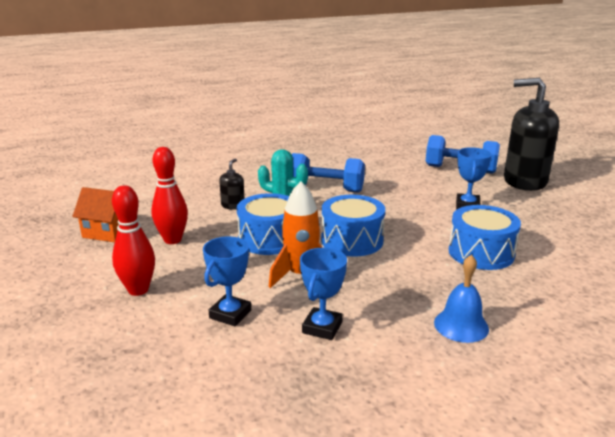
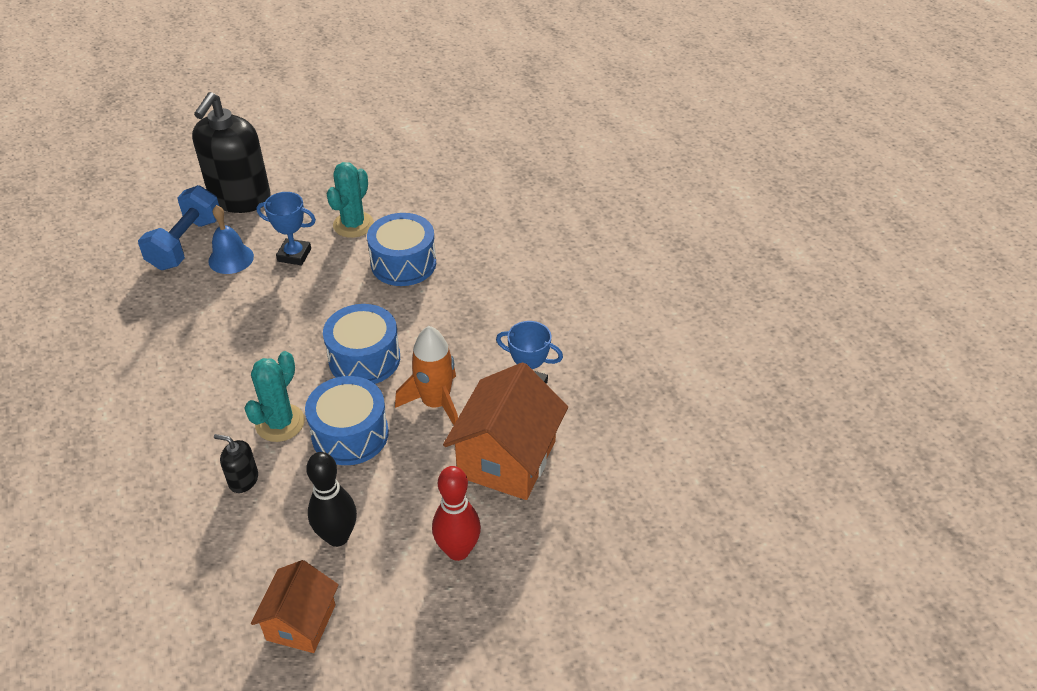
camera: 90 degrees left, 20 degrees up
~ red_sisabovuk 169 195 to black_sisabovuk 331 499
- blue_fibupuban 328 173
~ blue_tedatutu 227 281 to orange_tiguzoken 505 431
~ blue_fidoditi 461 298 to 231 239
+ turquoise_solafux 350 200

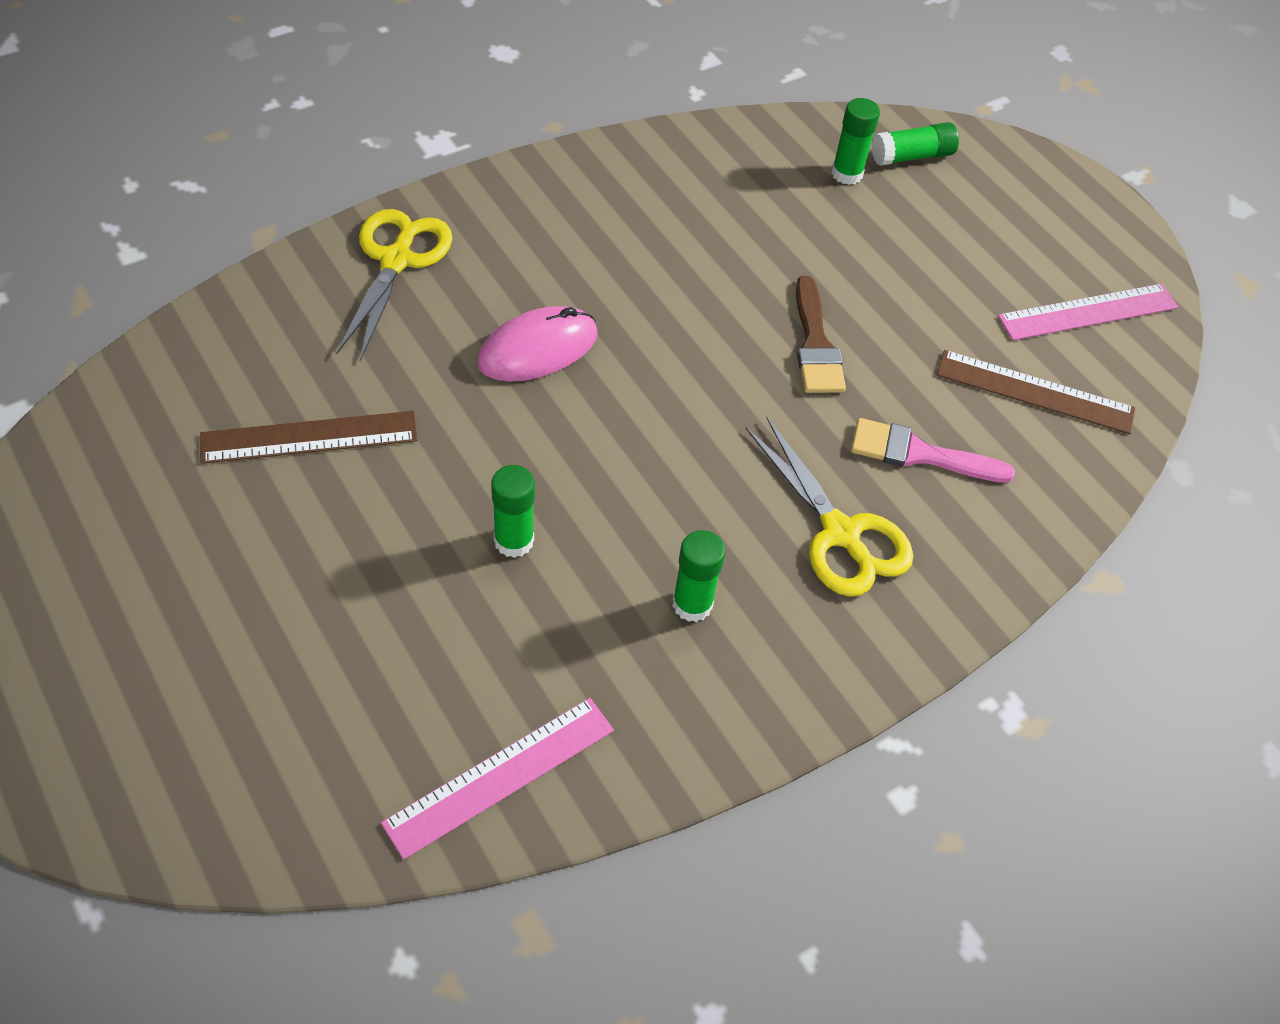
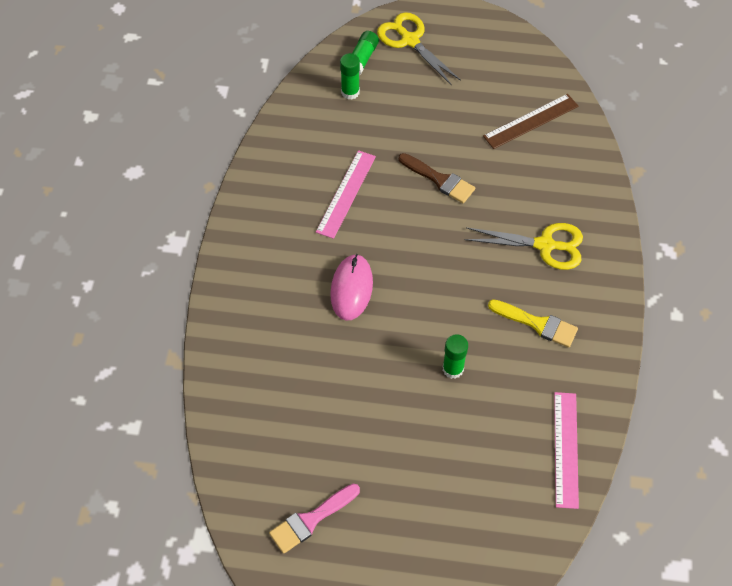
camera: 45 degrees left, 5 degrees up
~ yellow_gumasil 394 285 to 419 49
~ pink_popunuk 1088 312 to 346 194
- brown_popunuk 309 437
~ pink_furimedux 933 450 to 314 518
~ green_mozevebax 698 576 to yellow_furimedux 533 323

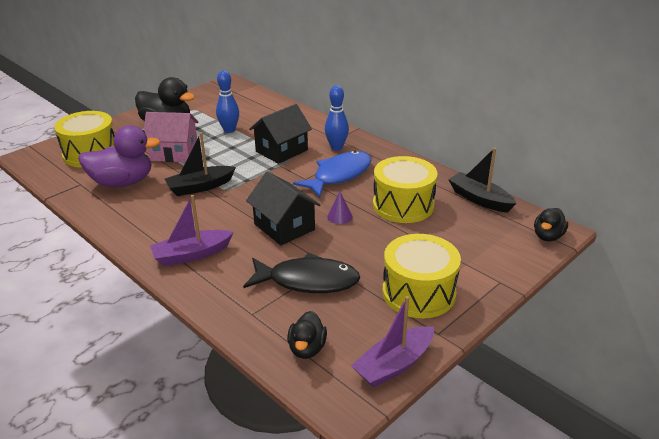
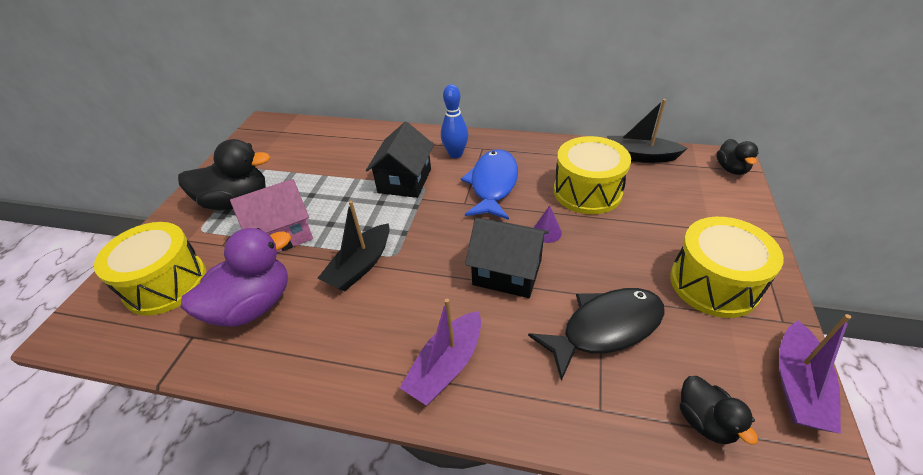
camera: 30 degrees left, 10 degrees up
- blue_sisabovuk 227 101

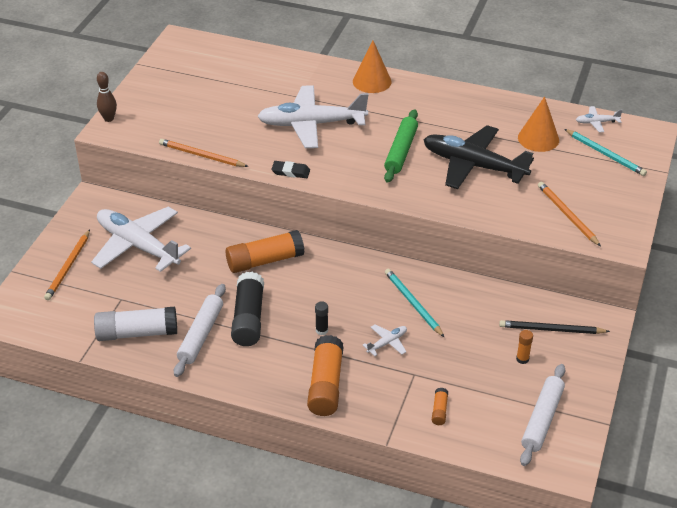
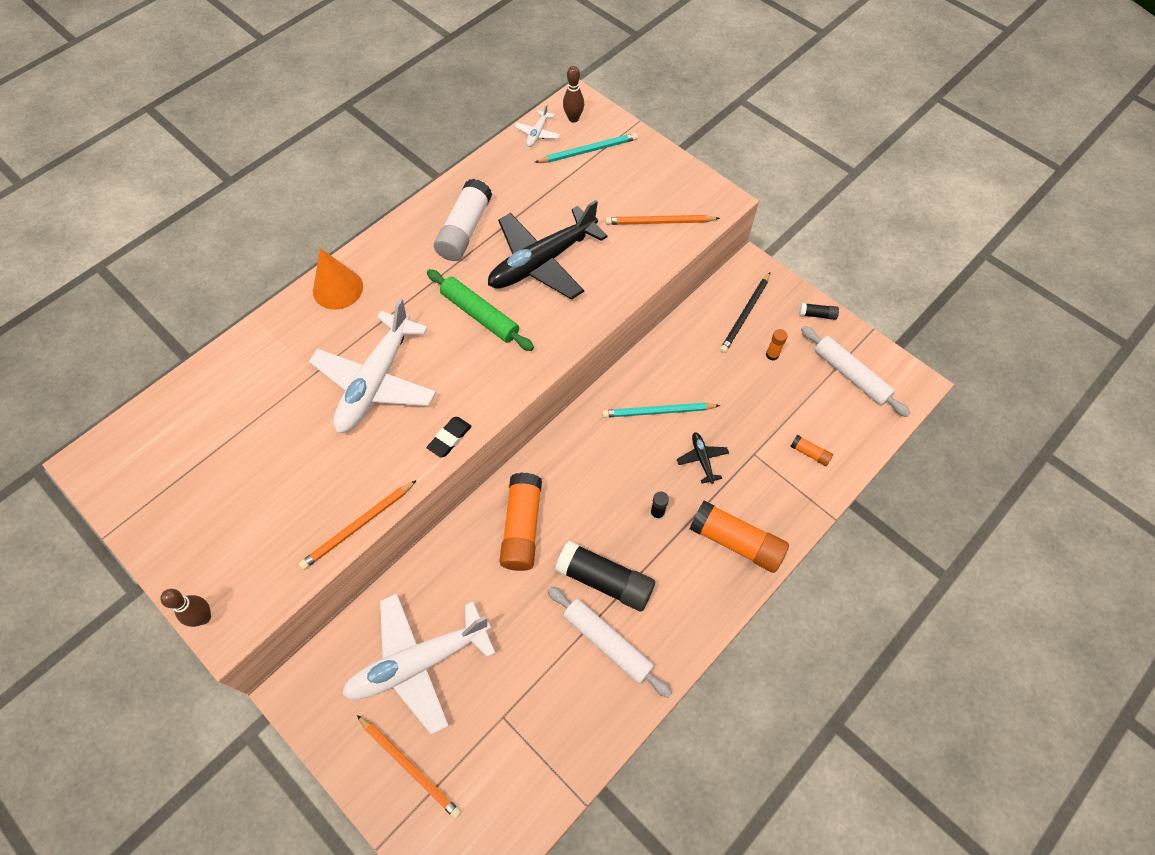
camera: 65 degrees left, 20 degrees up
- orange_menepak 538 124
~ white_mozevebax 135 324 to 463 220
~ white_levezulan 385 340 to black_levezulan 703 458
+ brown_sisabovuk 573 94
+ black_mozevebax 819 311

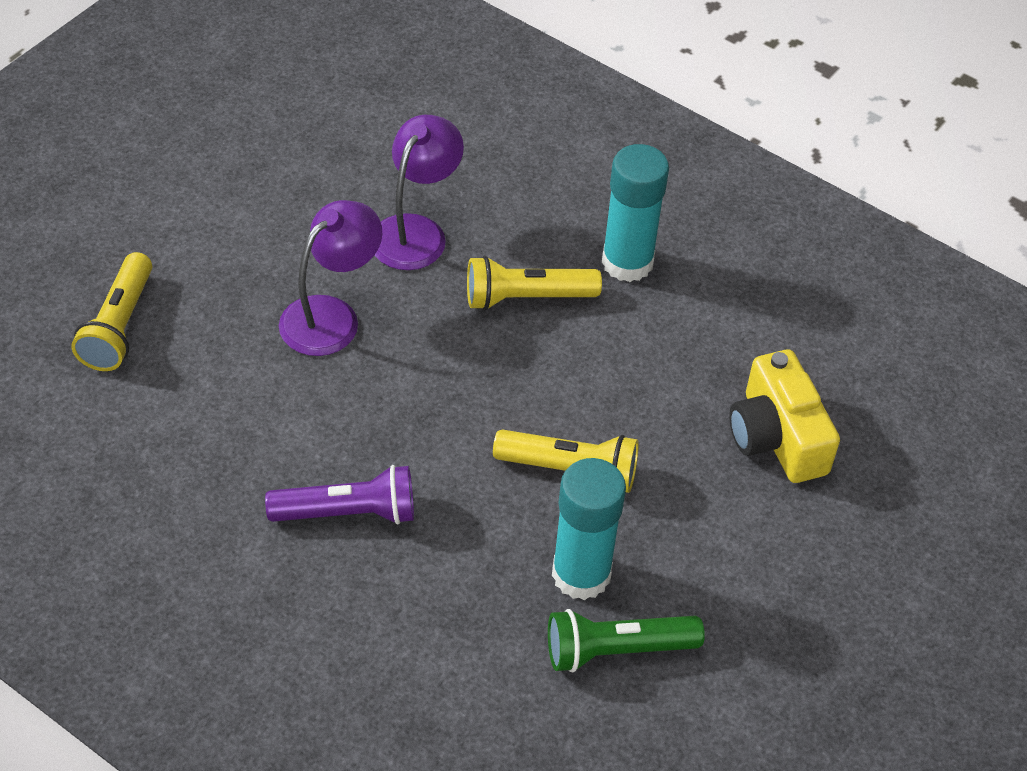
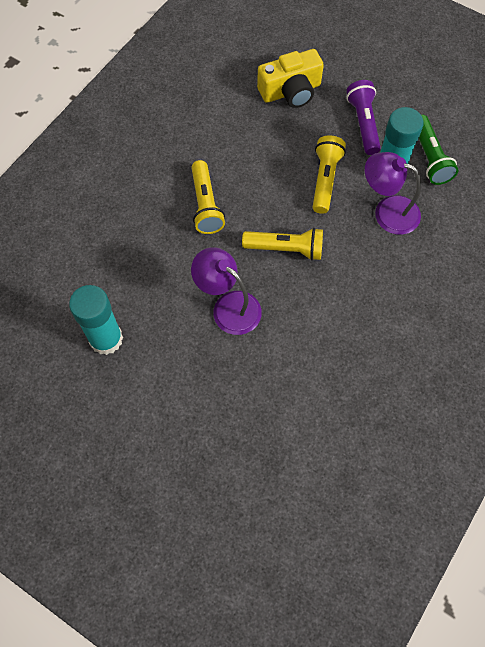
camera: 90 degrees left, 15 degrees up
~ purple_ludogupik 419 192 to 393 193
~ turquoise_mozevebax 635 213 to 96 320
~ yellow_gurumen 111 311 to 282 244
~ purple_gurumen 339 494 to 363 117

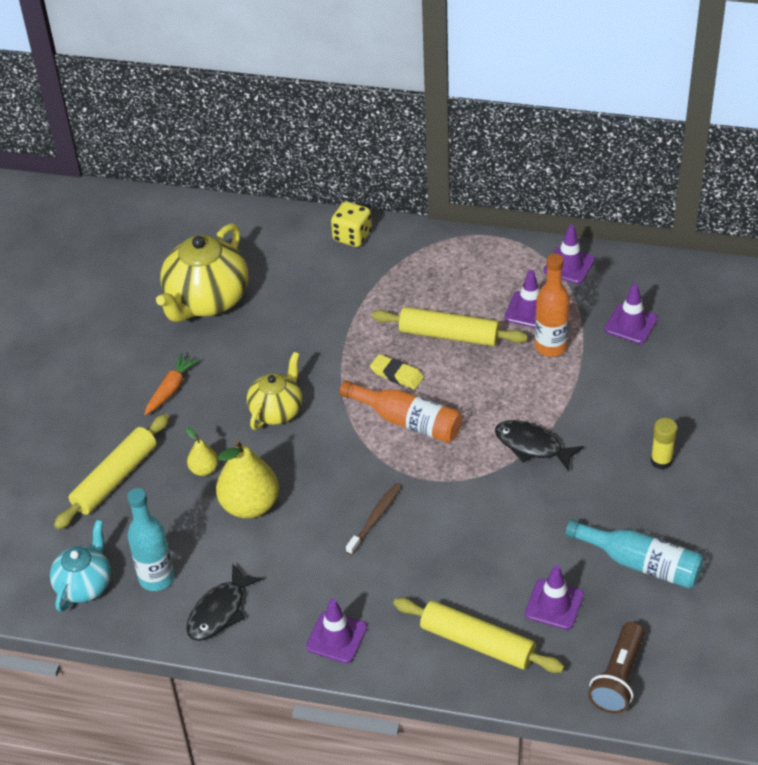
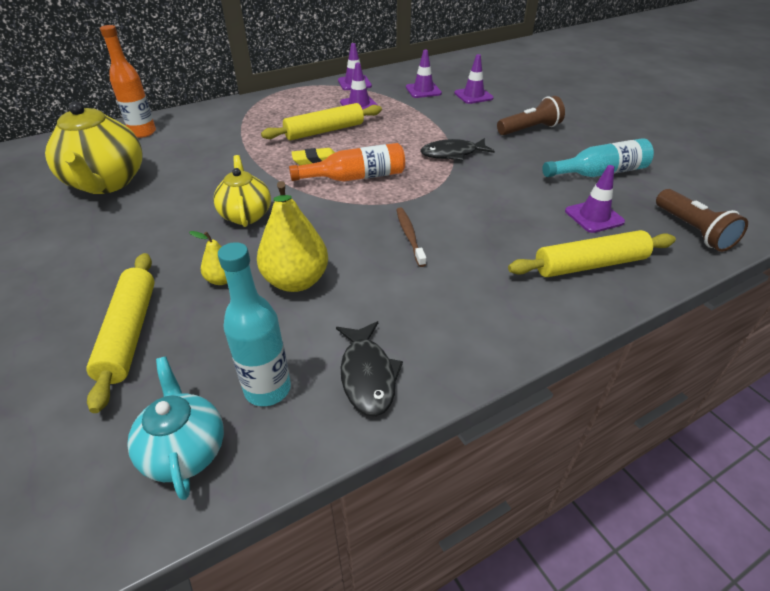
camera: 45 degrees left, 5 degrees down
- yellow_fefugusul 351 224
~ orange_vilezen 552 305 to 128 81
- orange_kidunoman 172 384
~ yellow_mozevebax 664 443 to brown_gurumen 531 115
~ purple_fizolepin 336 630 to 474 79

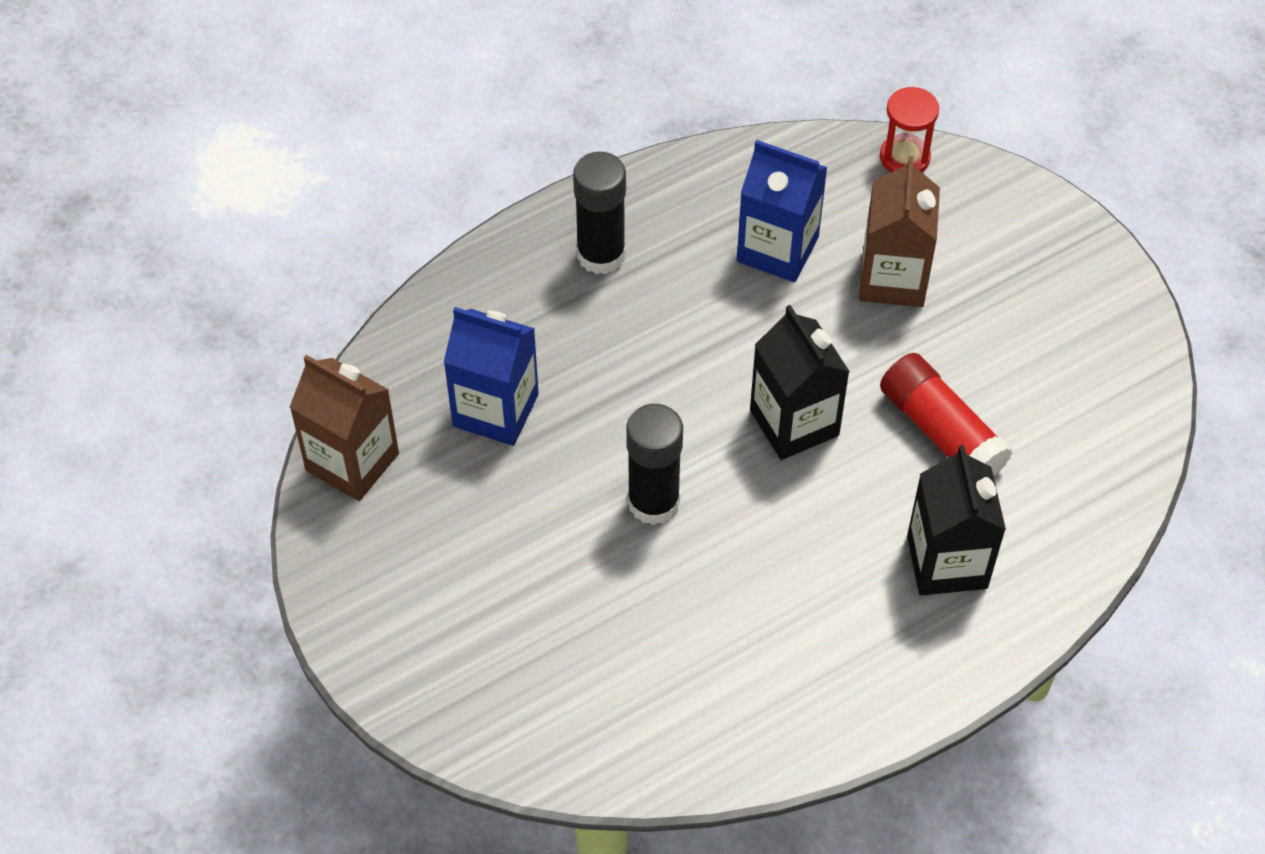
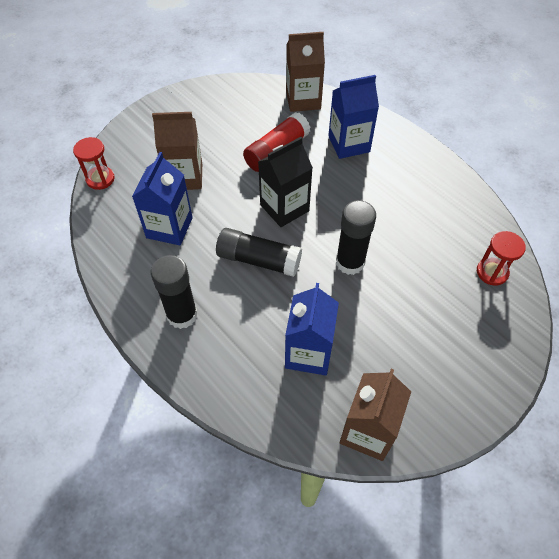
camera: 100 degrees left, 0 degrees up
~ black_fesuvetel 956 520 to blue_fesuvetel 353 117
+ brown_fesuvetel 305 72
+ black_mozevebax 259 252
+ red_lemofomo 501 258

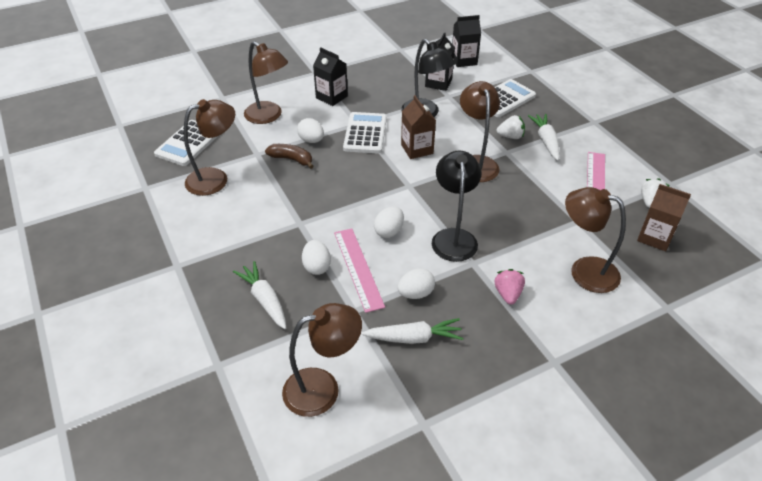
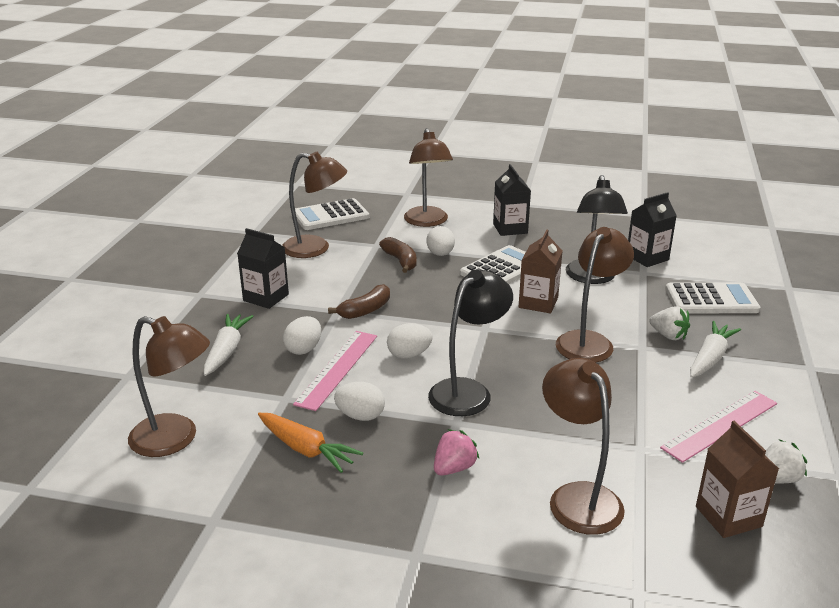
camera: 40 degrees right, 15 degrees down
~ black_fesuvetel 466 41 to 263 268
~ white_kidunoman 412 331 to orange_kidunoman 310 443
+ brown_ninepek 359 301

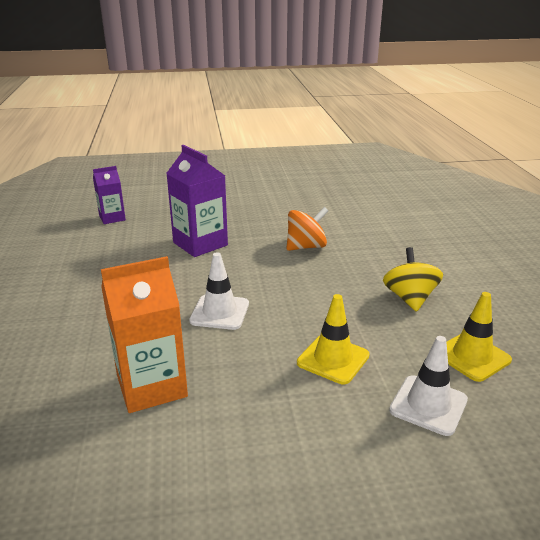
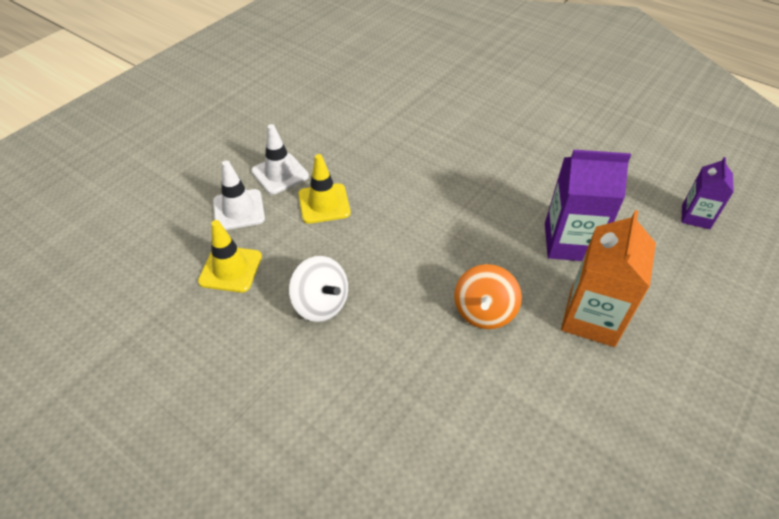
camera: 135 degrees right, 20 degrees up
~ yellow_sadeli 413 279 to white_sadeli 318 289
~ white_fizolepin 219 291 to 280 159
~ orange_fesuvetel 144 334 to 608 278

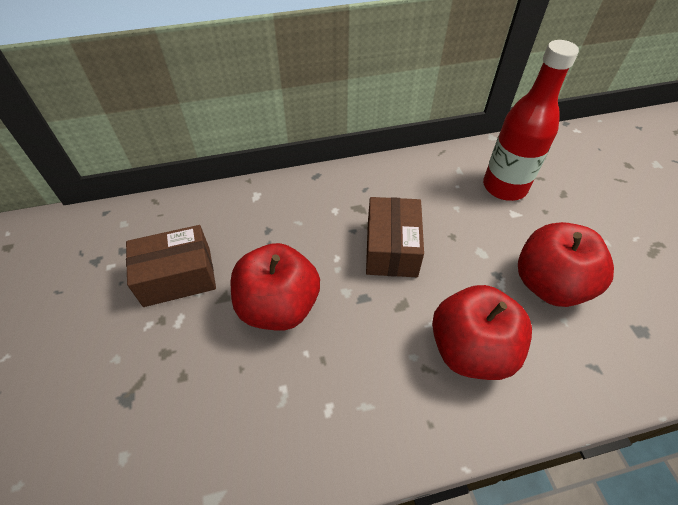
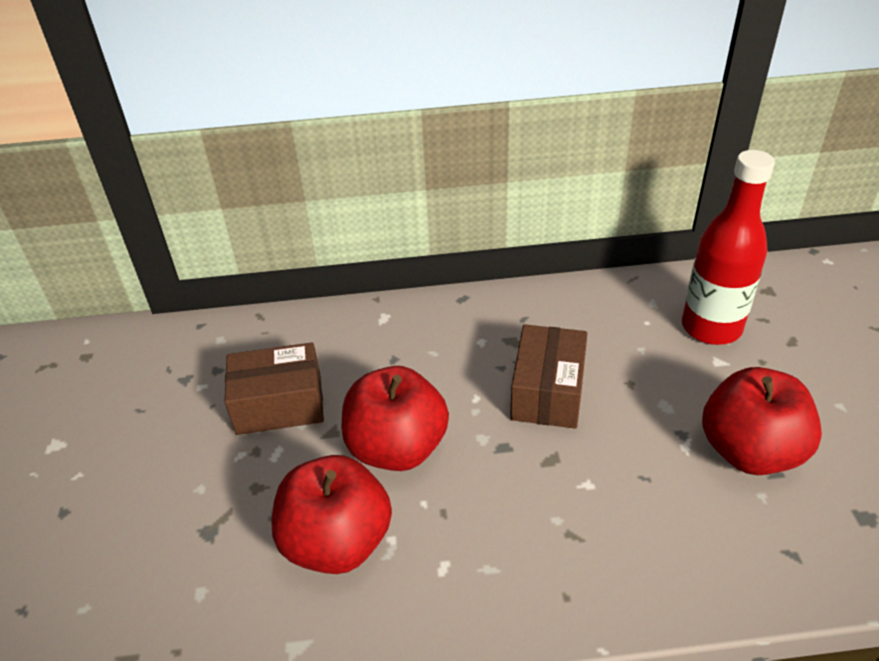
camera: 10 degrees right, 10 degrees down
~ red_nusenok 482 332 to 331 514

